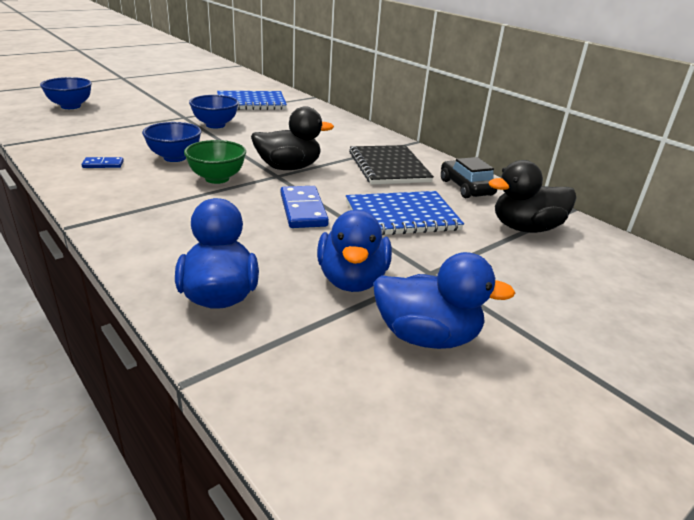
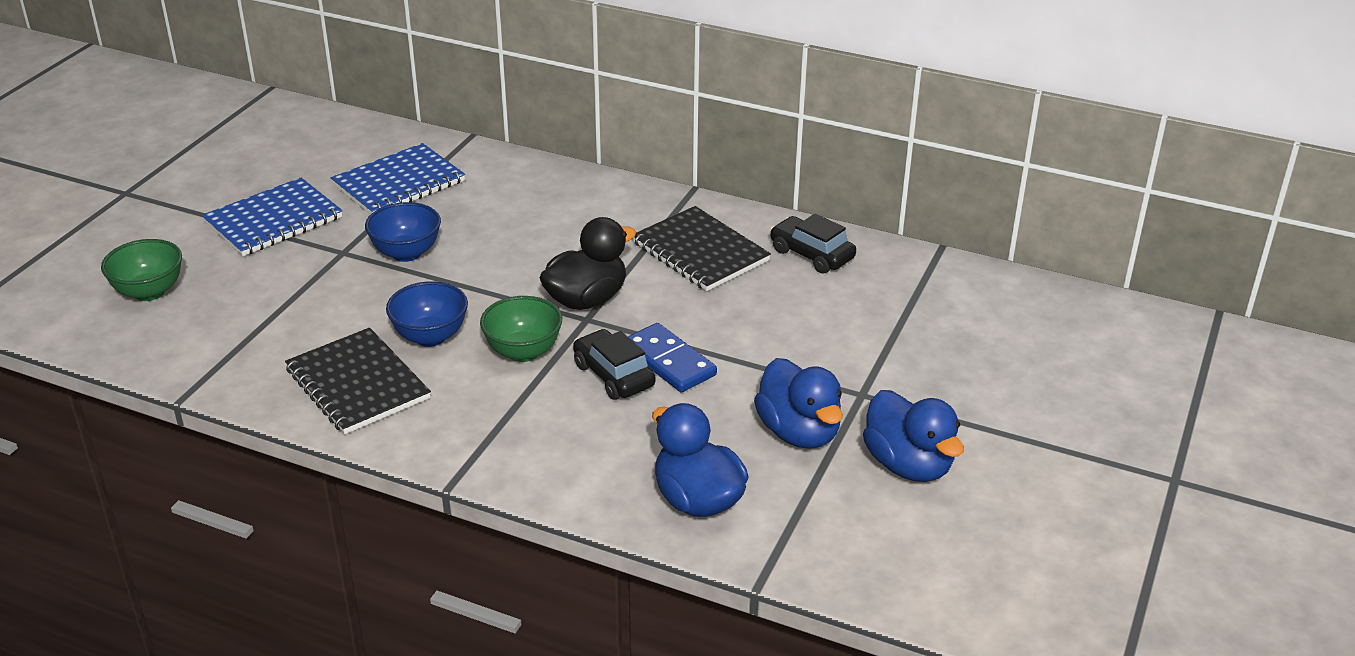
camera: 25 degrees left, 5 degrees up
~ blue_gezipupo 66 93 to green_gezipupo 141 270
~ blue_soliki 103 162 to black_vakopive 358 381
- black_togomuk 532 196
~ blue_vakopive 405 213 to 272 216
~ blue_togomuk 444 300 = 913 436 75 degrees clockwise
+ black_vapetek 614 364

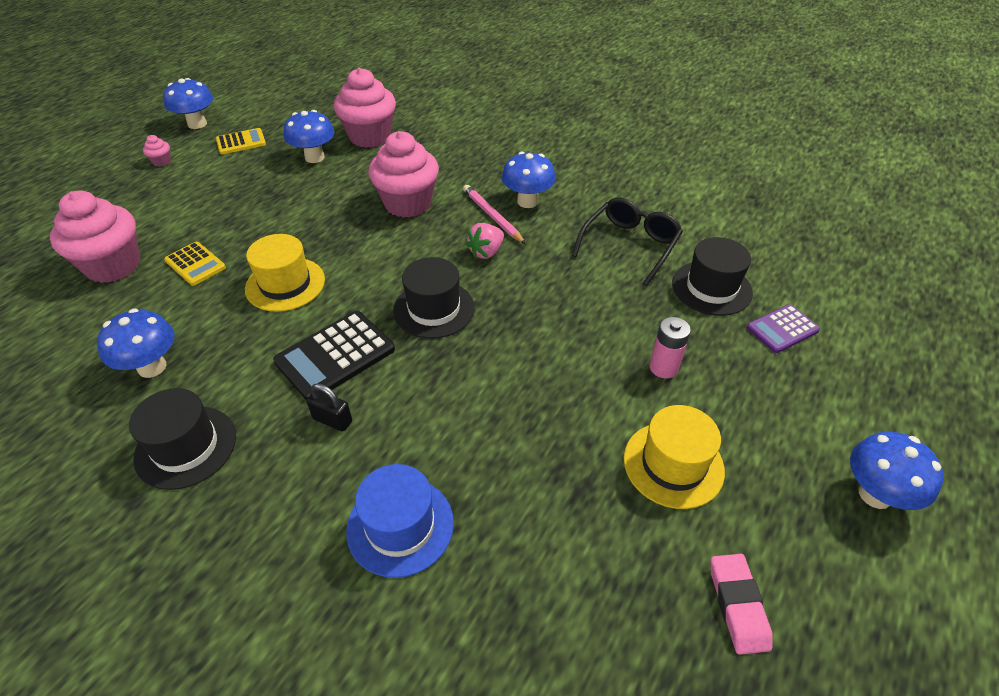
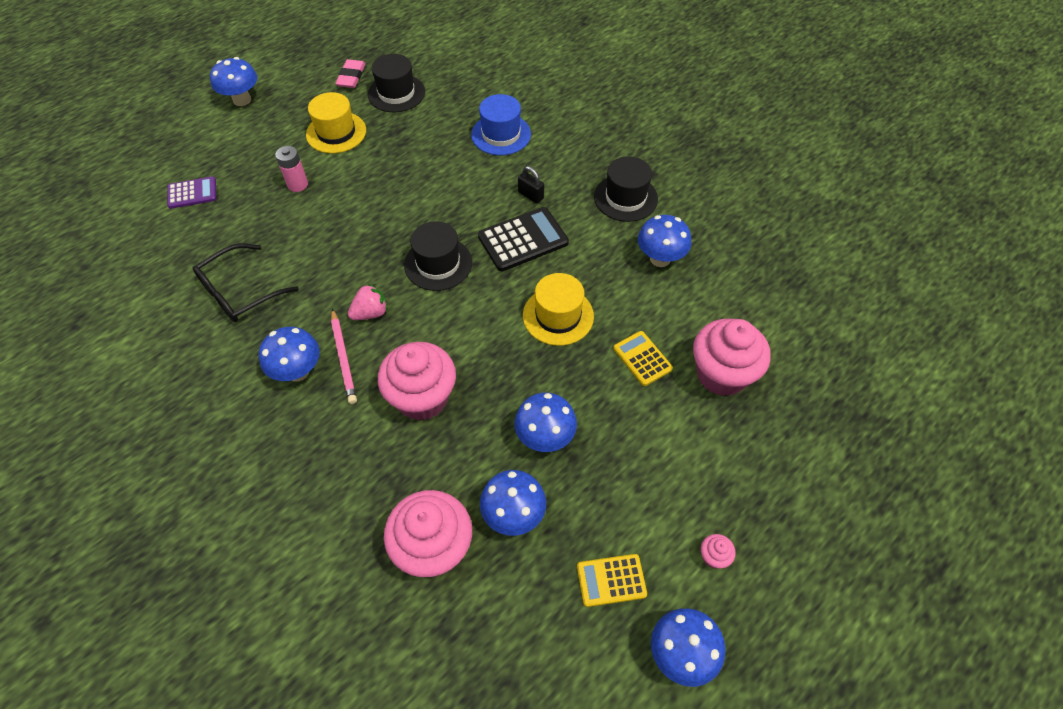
camera: 165 degrees left, 10 degrees up
~ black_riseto 712 276 to 396 83
+ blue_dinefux 545 422

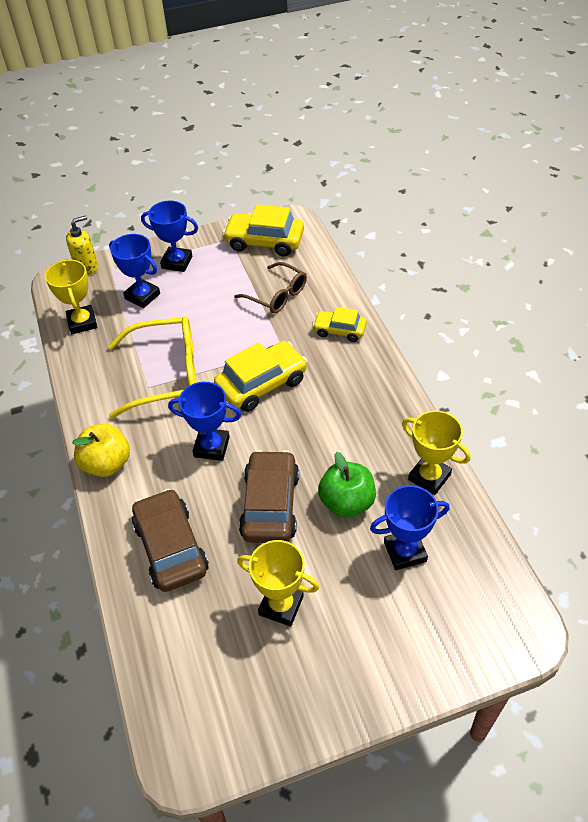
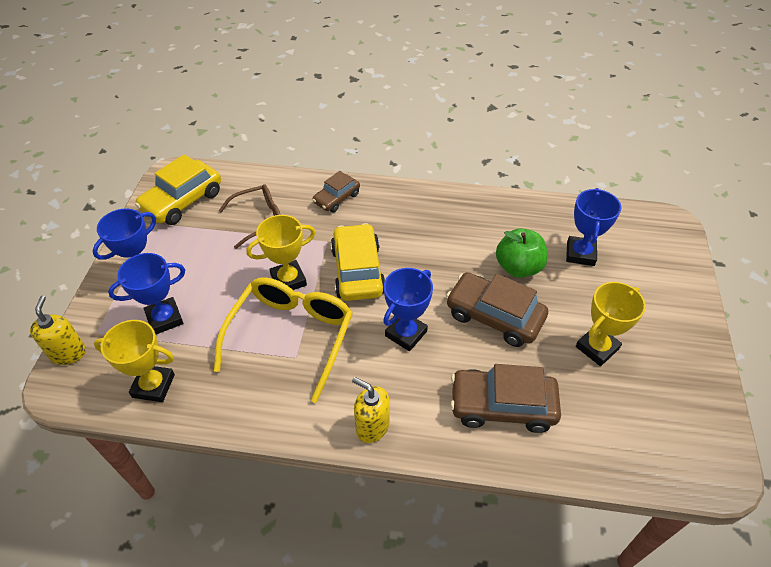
camera: 65 degrees left, 0 degrees up
~ yellow_vapetek 340 324 to brown_vapetek 336 191
~ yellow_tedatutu 436 453 to 281 252
~ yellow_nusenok 101 450 to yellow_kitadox 371 410

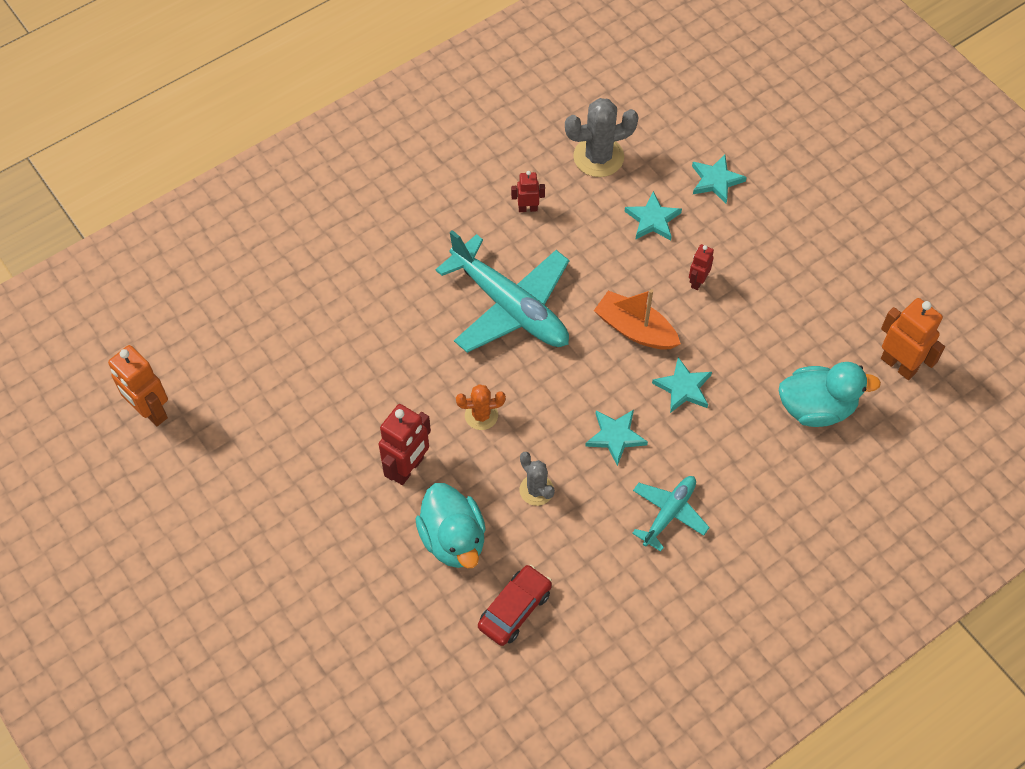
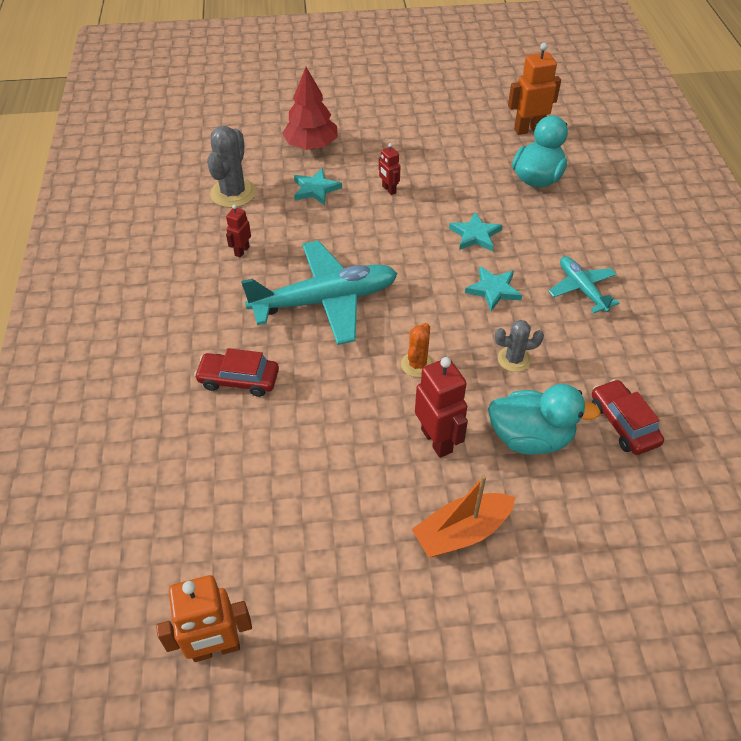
camera: 60 degrees left, 10 degrees down
~ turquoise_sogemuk 719 179 to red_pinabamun 310 108
~ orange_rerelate 637 319 to 463 516
+ red_vapetek 236 372

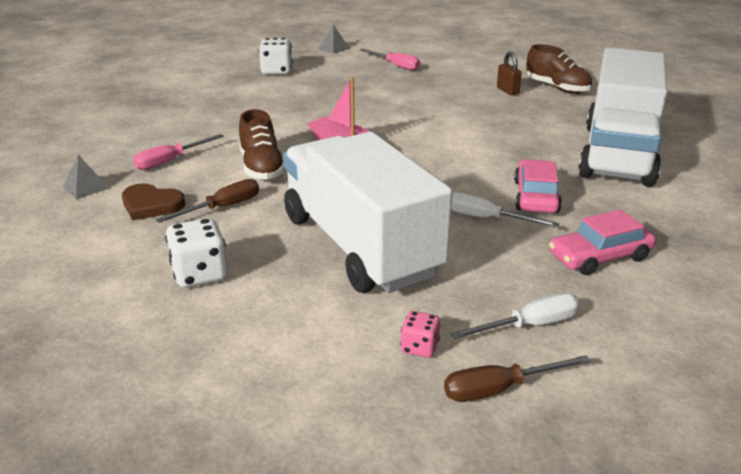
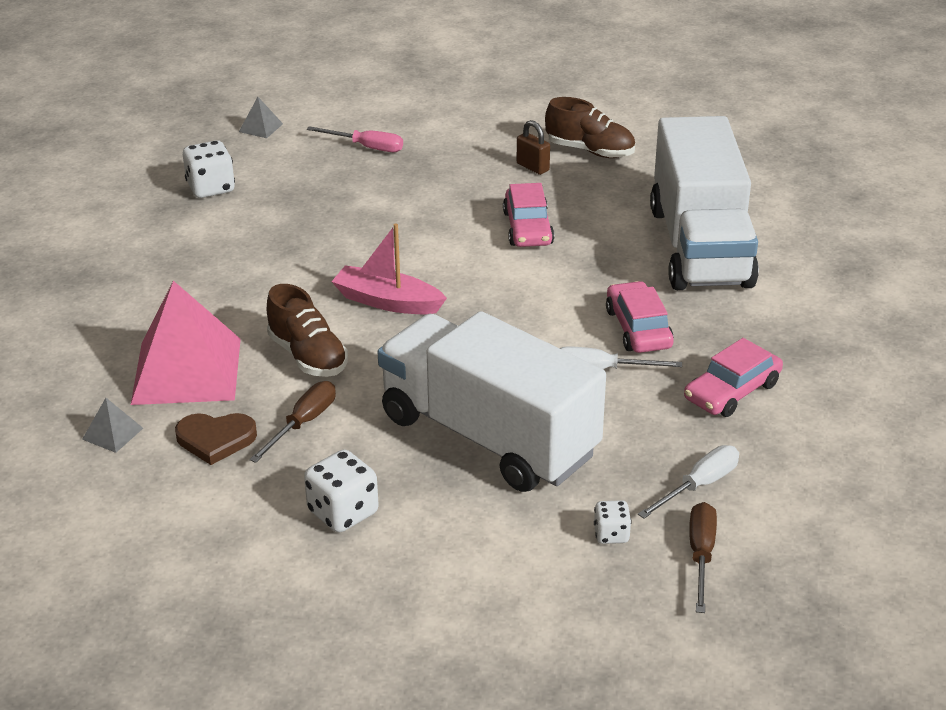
camera: 20 degrees left, 5 degrees up
~ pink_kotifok 178 152 to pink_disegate 186 343
~ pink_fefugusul 420 334 to white_fefugusul 613 522
~ brown_kotifok 517 378 = 703 557 135 degrees clockwise
+ pink_vapetek 528 215

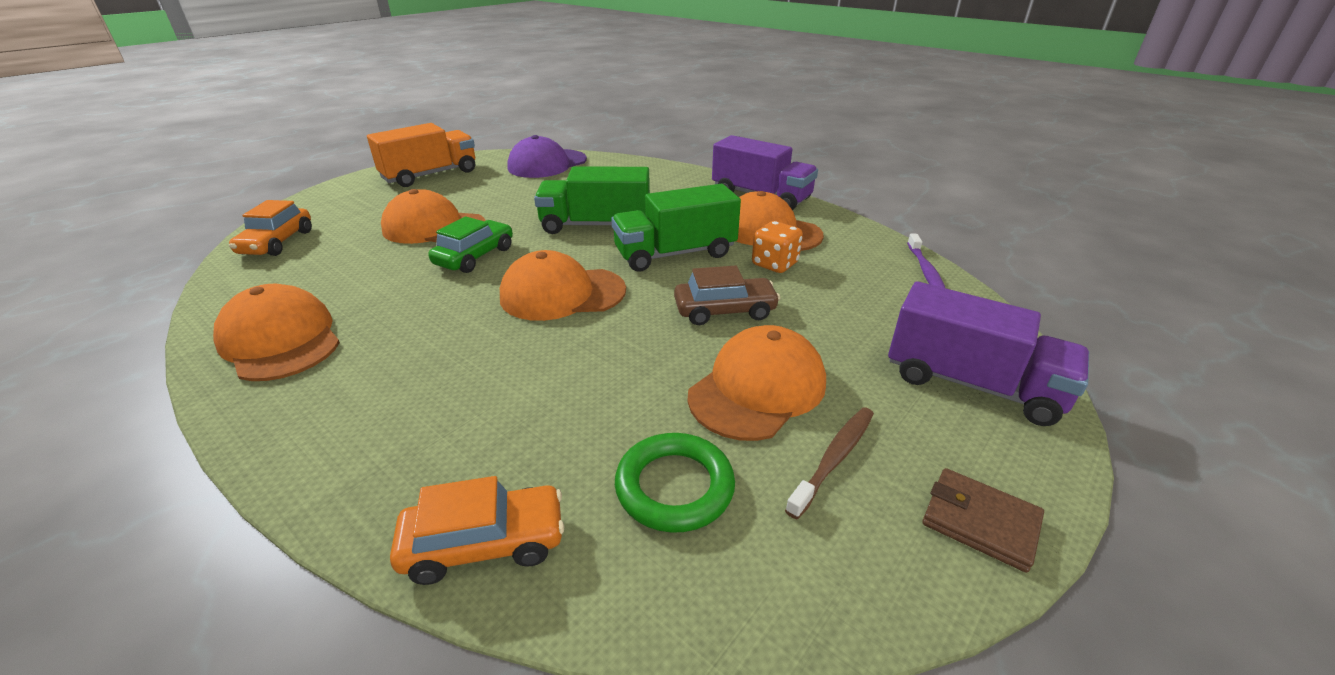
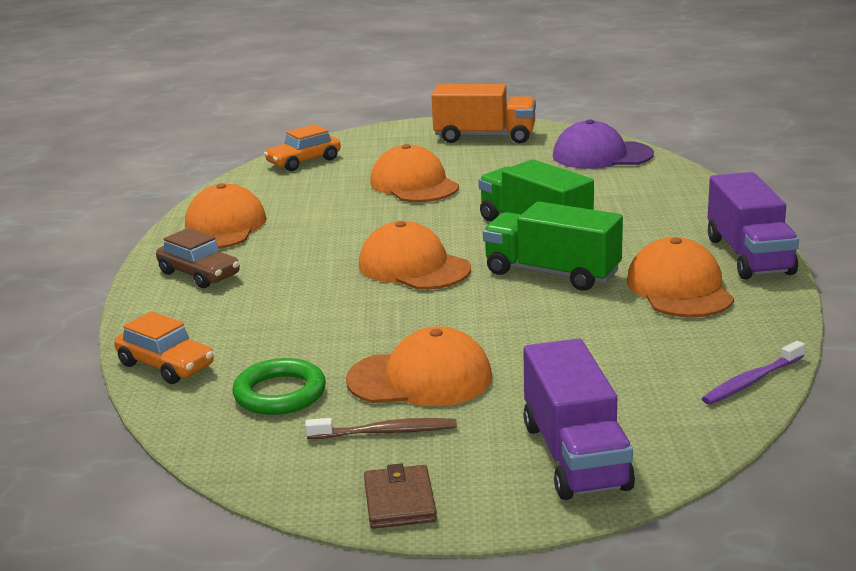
camera: 50 degrees right, 10 degrees down
- green_vapetek 470 245
- orange_fefugusul 777 247
~ brown_vapetek 727 295 to 198 258

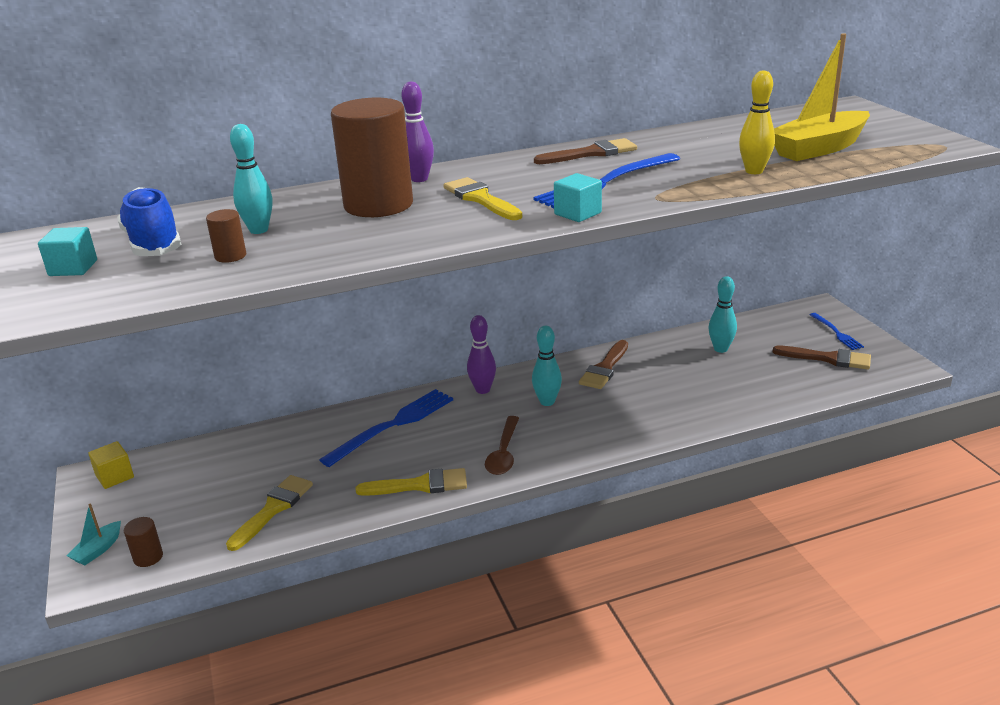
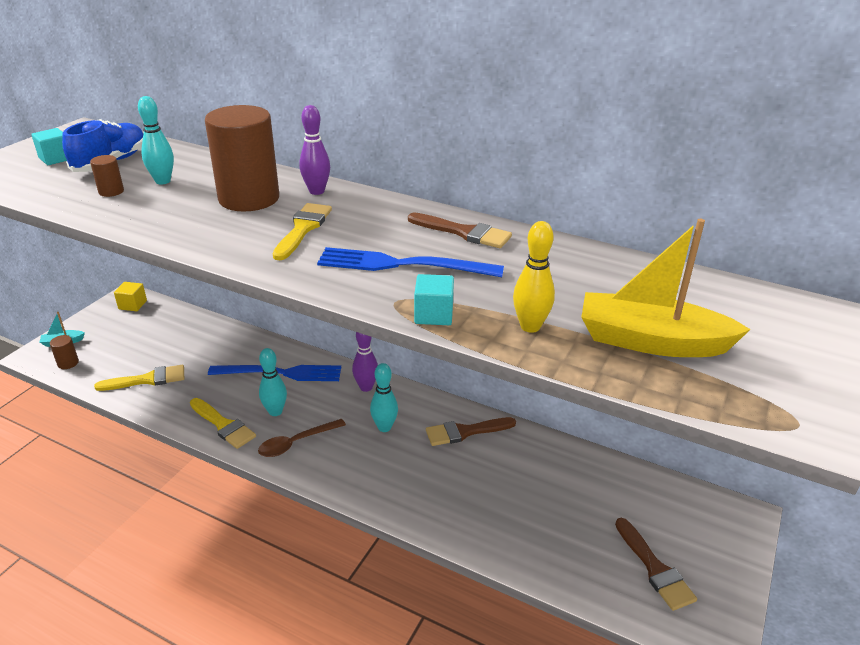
camera: 45 degrees right, 5 degrees up
~ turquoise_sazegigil 578 197 to 434 299
~ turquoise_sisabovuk 722 314 to 273 382
- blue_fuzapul 837 331

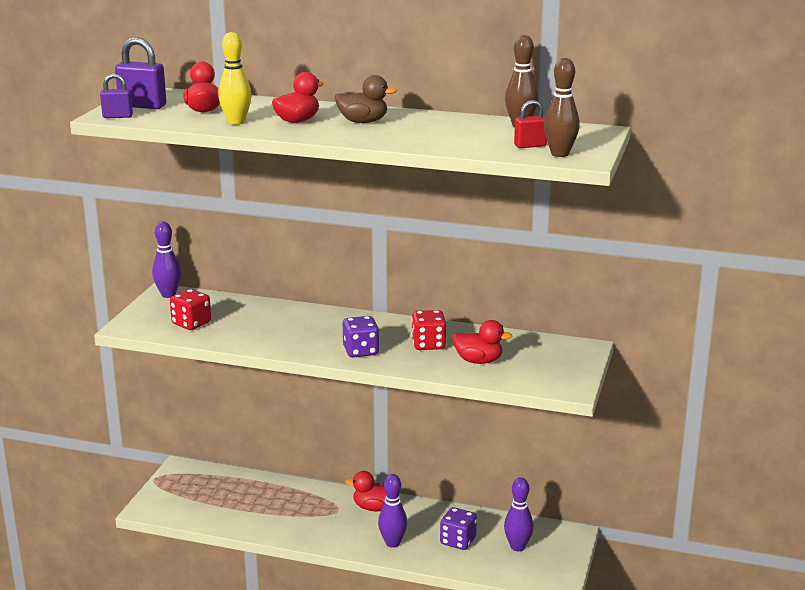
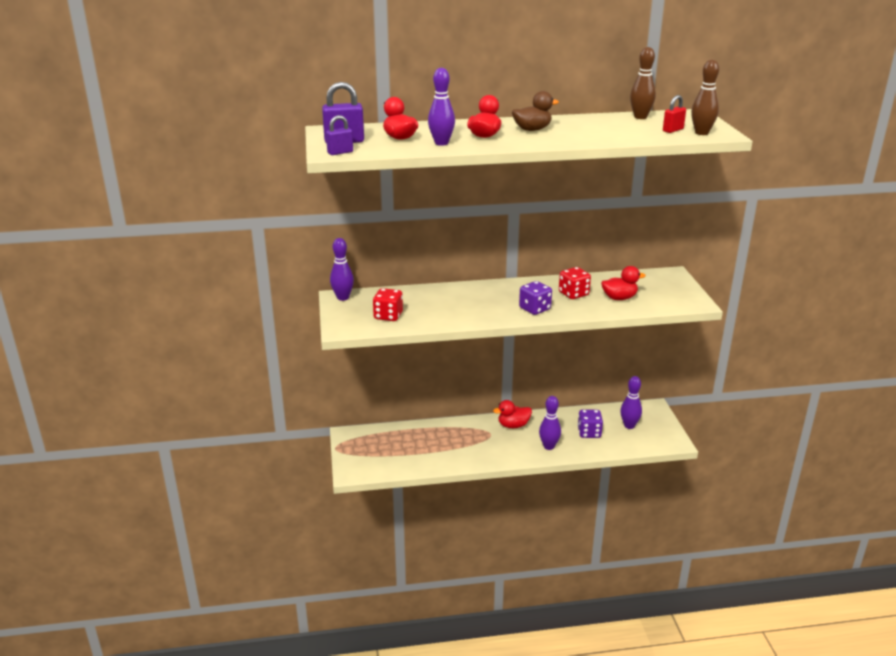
camera: 25 degrees left, 5 degrees up
~ yellow_sisabovuk 235 78 to purple_sisabovuk 441 107

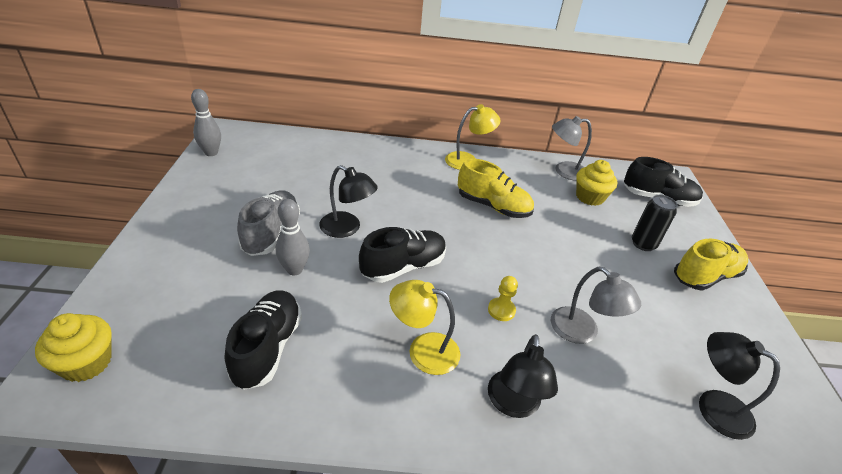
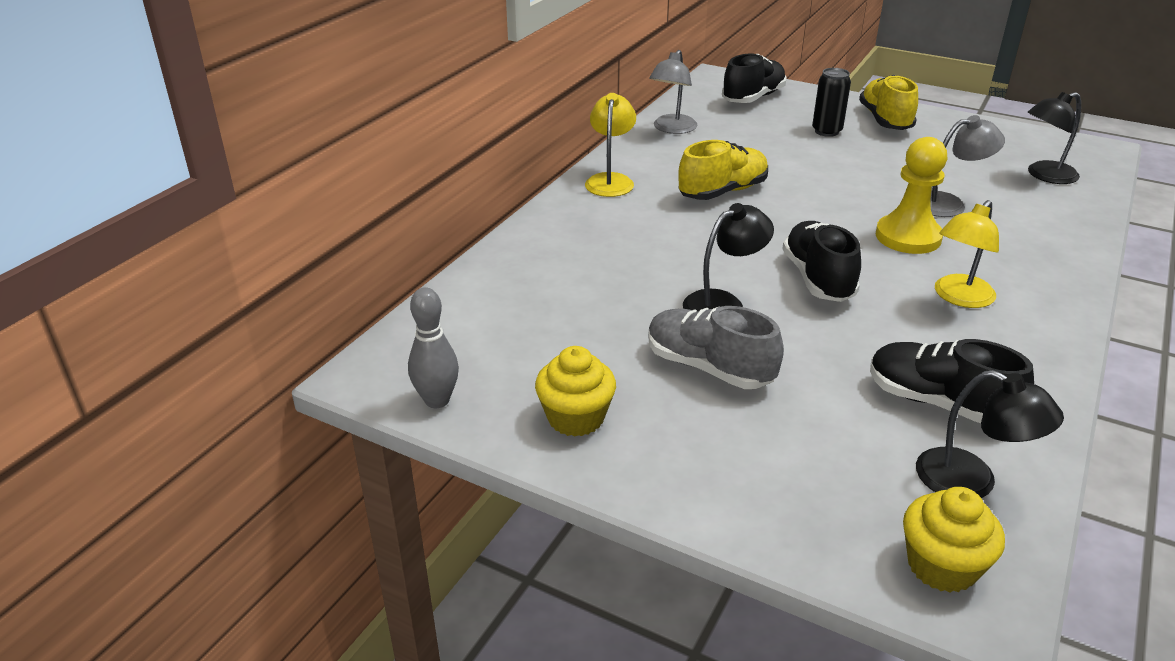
camera: 60 degrees left, 5 degrees down
~ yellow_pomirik 596 183 to 575 391
- grey_sisabovuk 293 237
~ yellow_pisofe 503 298 = 911 195 x1.99
~ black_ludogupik 523 376 to 990 434

